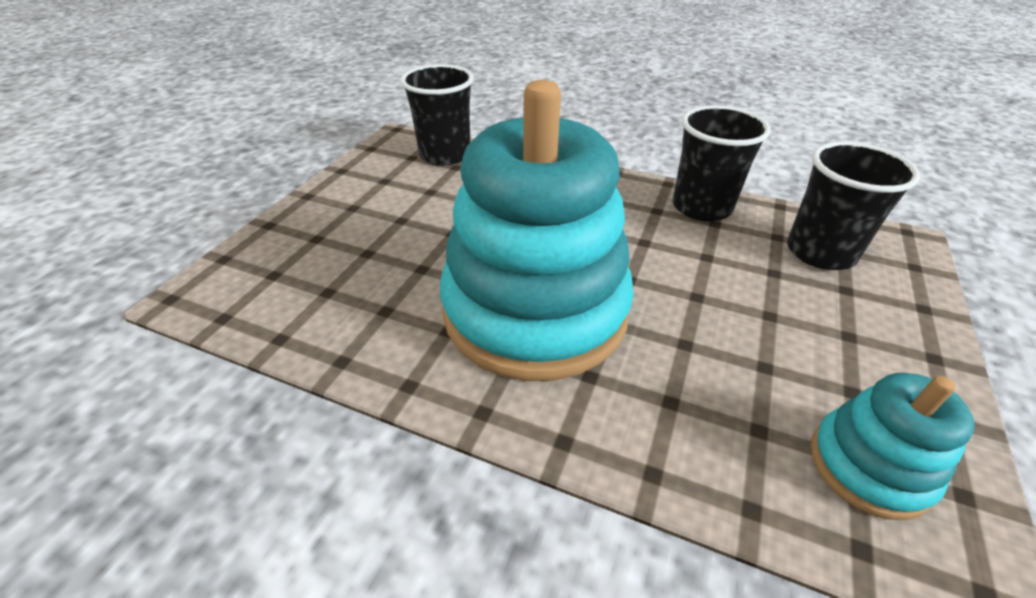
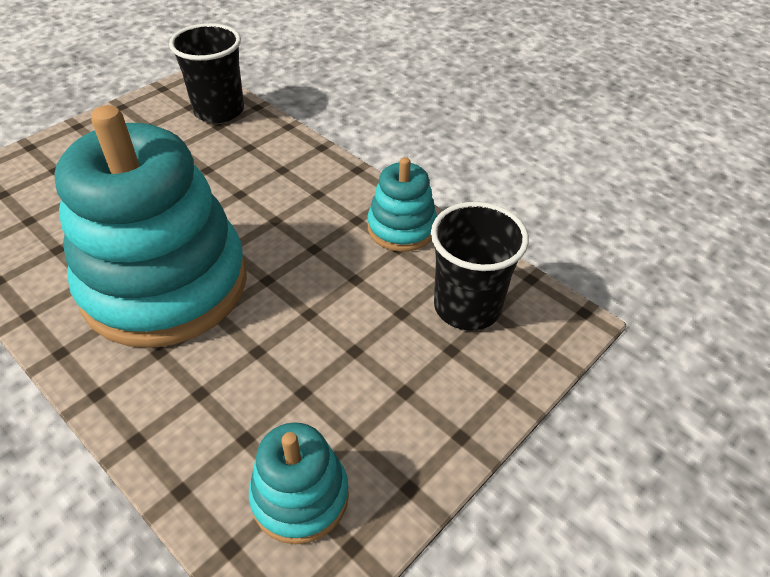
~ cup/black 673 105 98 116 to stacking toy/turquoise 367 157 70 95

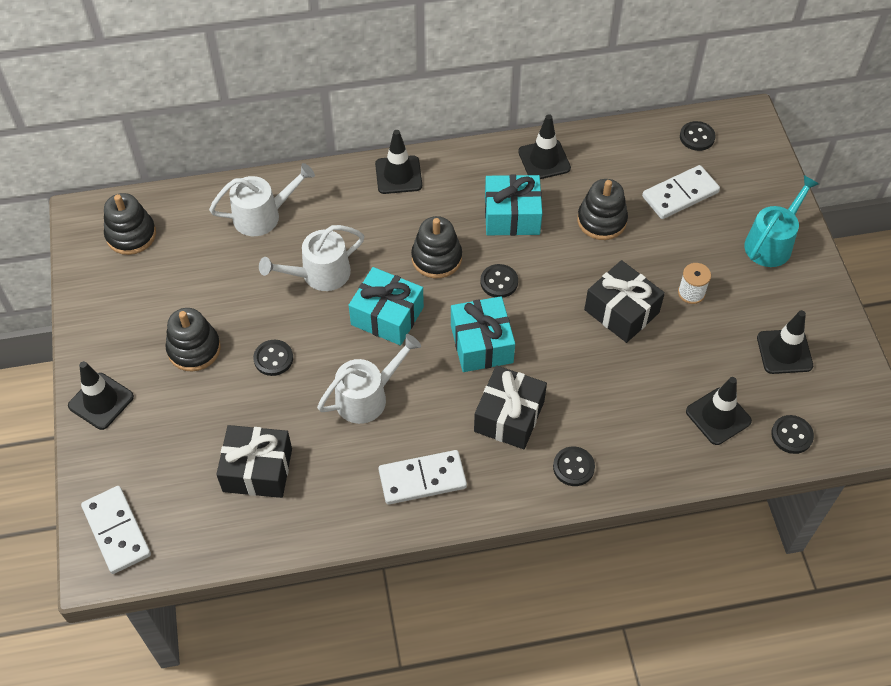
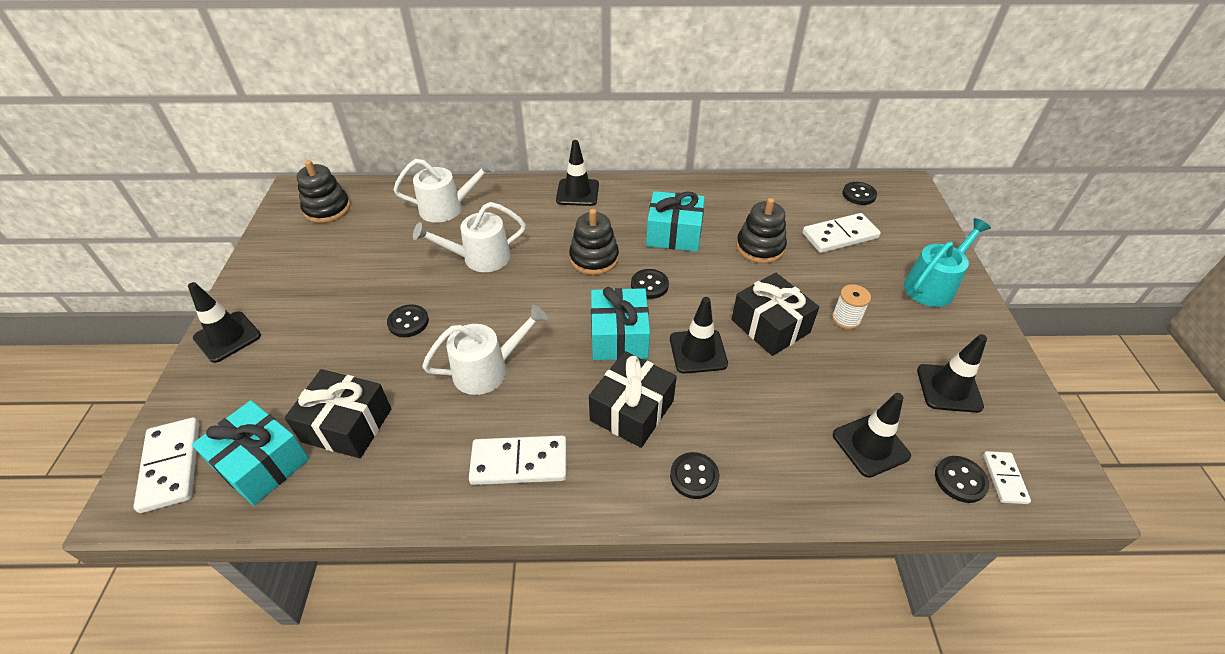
- stacking toy/black 165 308 56 64
~ gift/turquoise 349 267 75 79 to 191 400 118 106
~ traffic cone/black 518 114 53 65 to 670 297 58 77
+ domino/white 983 451 48 53

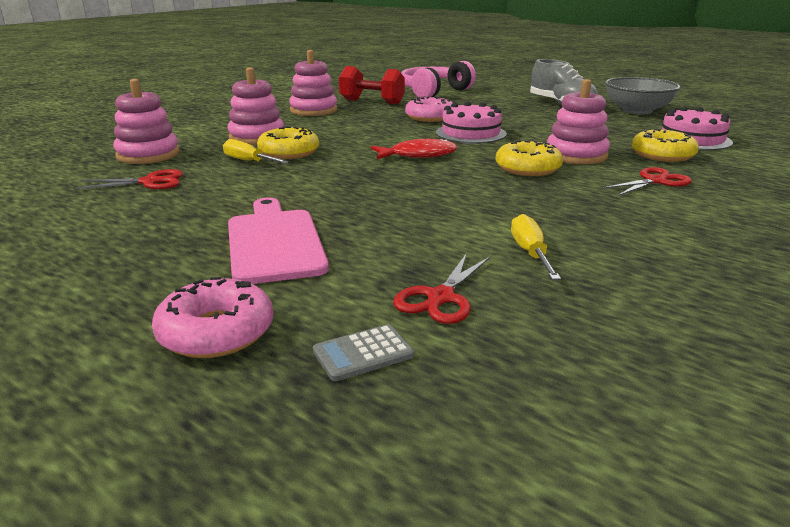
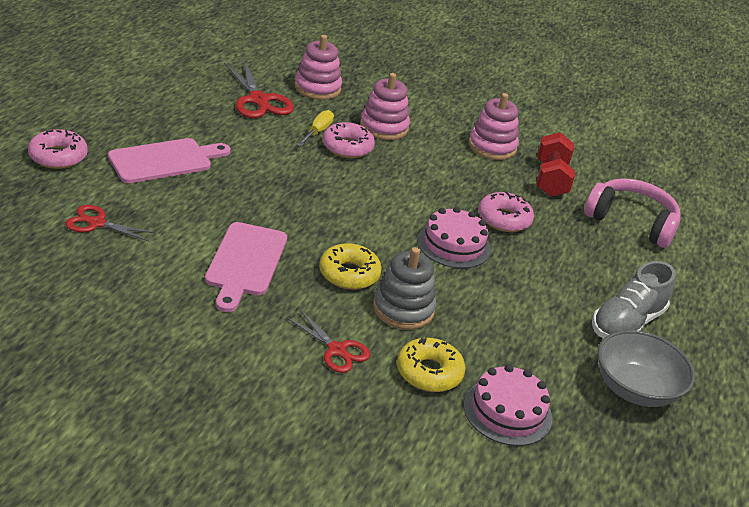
~ scissors/red 75 169 108 20 = 224 61 70 57 x1.60
~ donut/yellow 257 127 62 32 to donut/pink 322 122 53 36
- calculator/grey 313 324 101 57
- fish/red 371 138 86 21
- screwdriver/yellow 511 214 50 66
~ stacking toy/pink 547 79 63 85 to stacking toy/grey 373 247 63 83
+ cutting board/pink 205 222 82 90

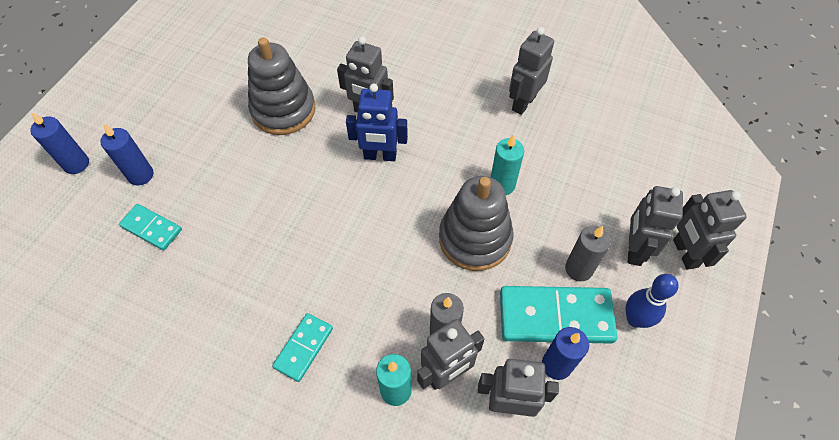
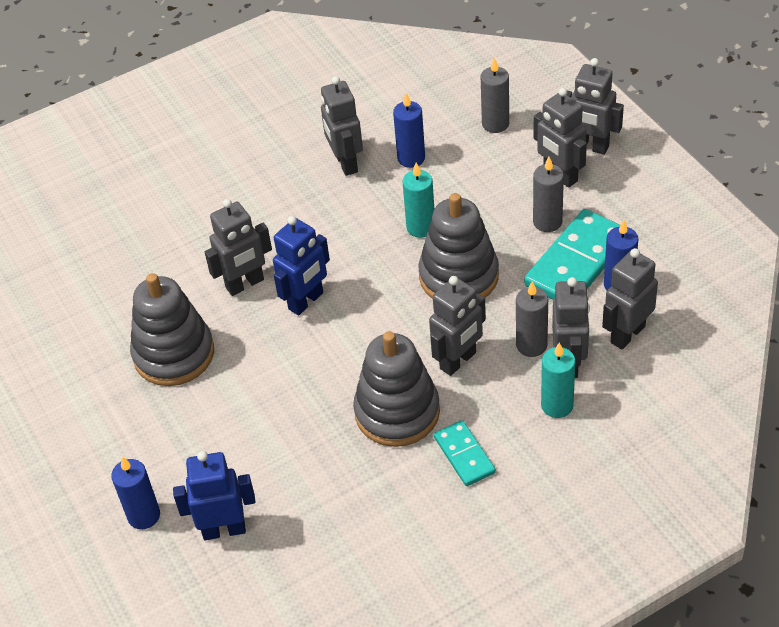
~ candle/blue 30 112 59 62 to 393 93 32 75
~ domino/turquoise 119 204 63 46 to robot/blue 173 451 82 89
- bowling pin/blue 625 274 54 54
+ stacking toy/grey 353 331 87 116
+ robot/grey 429 276 57 100
+ candle/grey 481 58 28 75

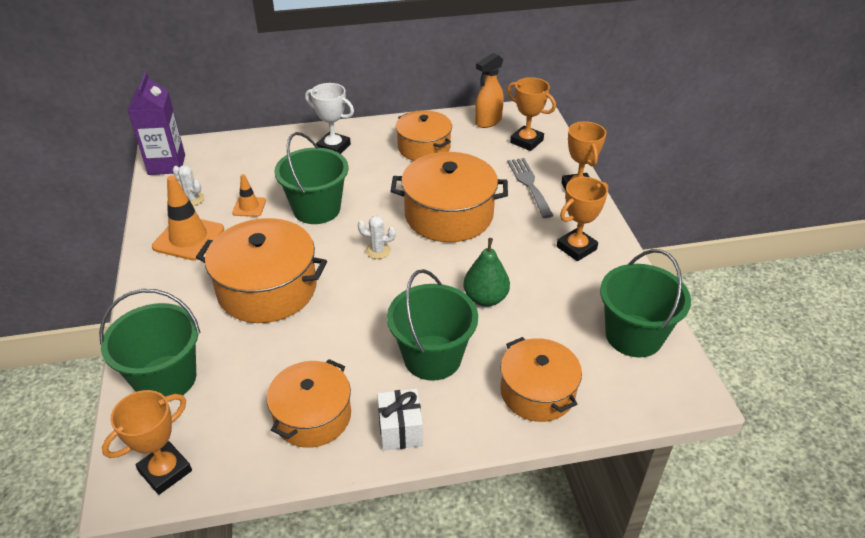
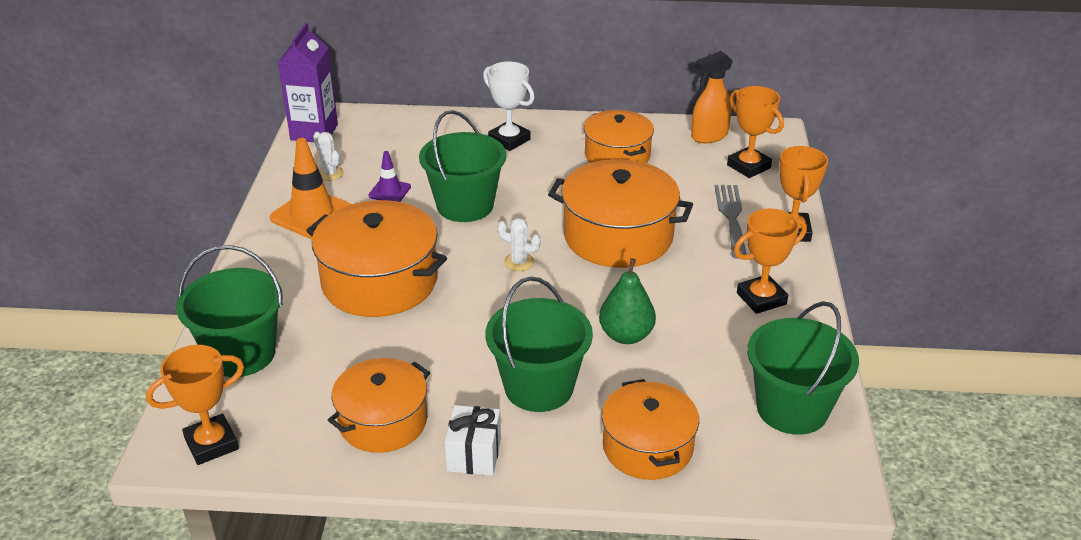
~ traffic cone/orange 232 174 34 43 to traffic cone/purple 368 151 43 51

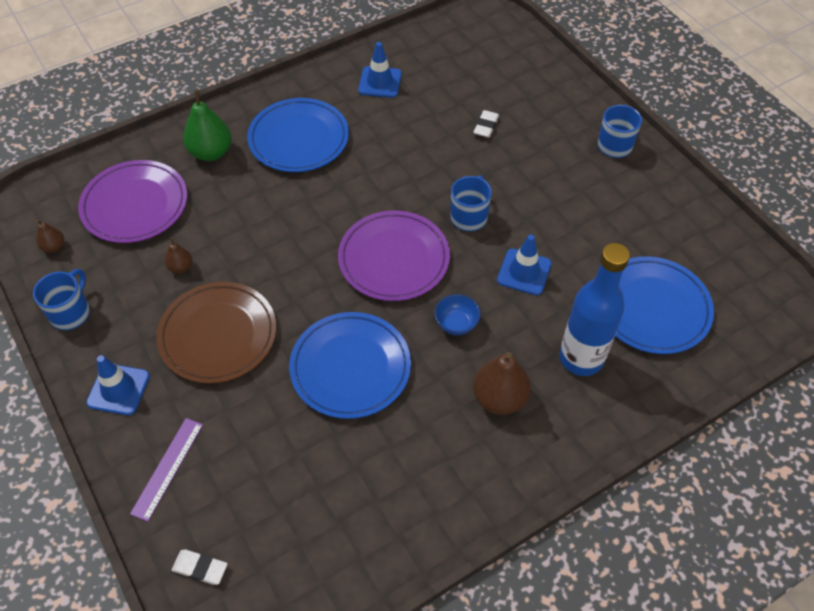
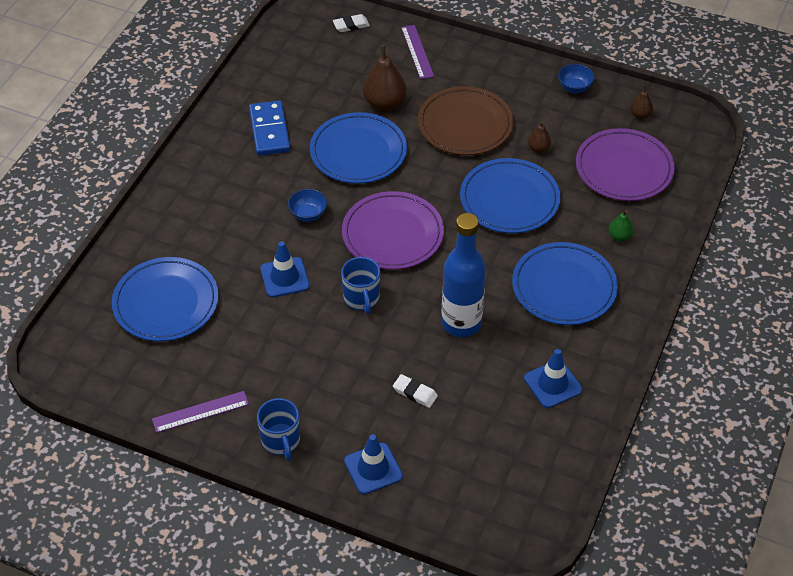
~ mug/blue 33 269 57 61 to bowl/blue 558 64 37 29
~ traffic cone/blue 86 355 64 60 to 344 434 59 60
~ pear/green 183 90 49 71 = 609 210 24 32 x0.52
~ eraser/white 473 110 26 28 = 393 374 45 34 45 degrees counterclockwise
~ pear/brown 473 352 58 63 to 363 45 43 66
~ bottle/blue 560 243 70 133 to 442 213 44 124
+ ruler/purple 152 391 97 42
+ domino/blue 249 100 41 56
+ plate/blue 460 158 100 75

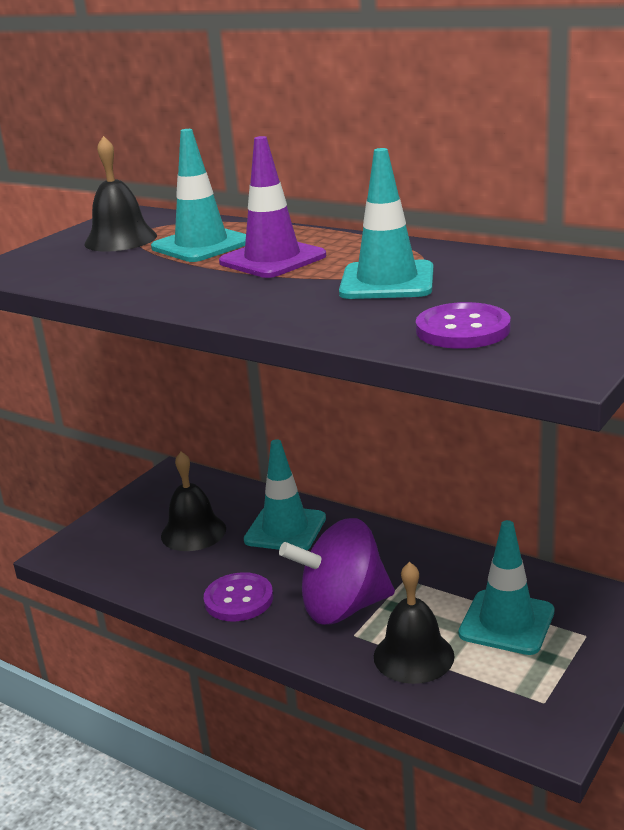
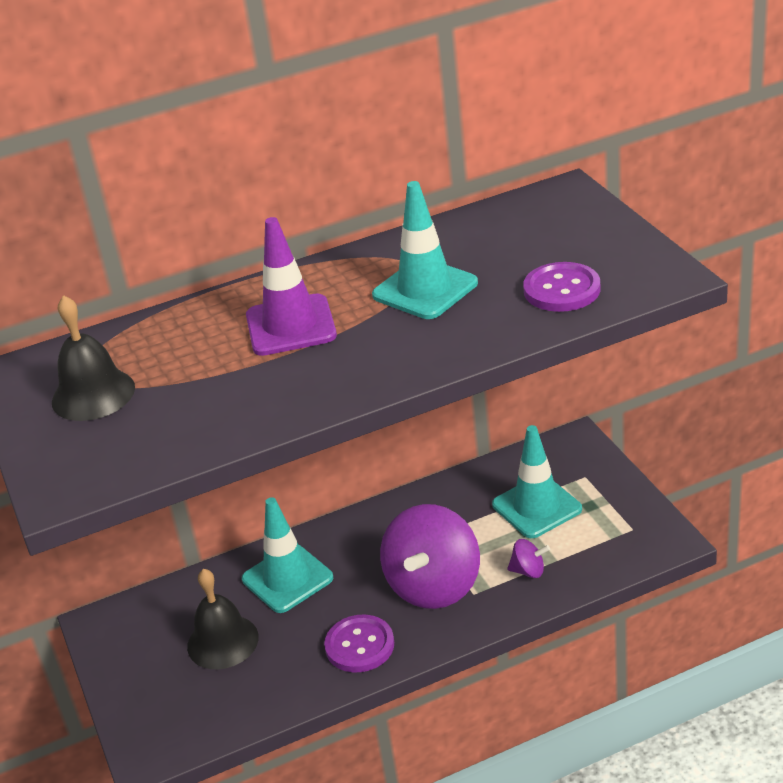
- traffic cone/turquoise 151 129 95 133
~ bell/black 374 562 81 122 to spinning top/purple 507 539 43 39

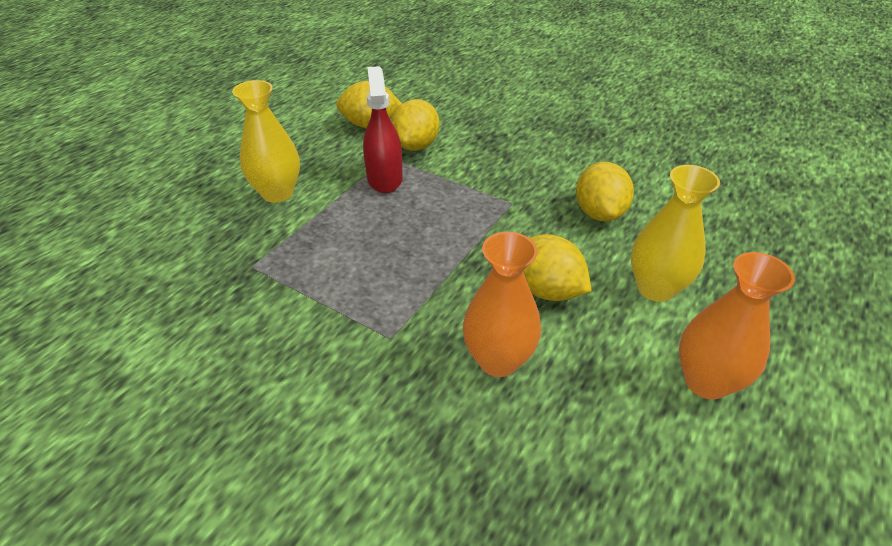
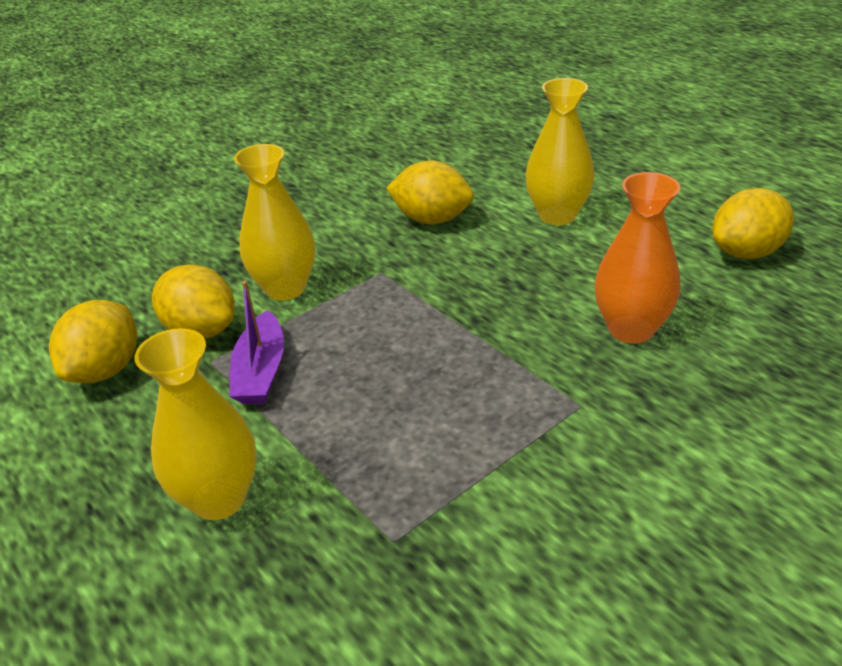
~ spray bottle/red 363 66 40 127 to boat/purple 229 281 55 123
~ lemon/yellow 523 234 69 67 to 712 188 82 71
- vase/orange 679 252 116 148
+ vase/yellow 234 144 81 157

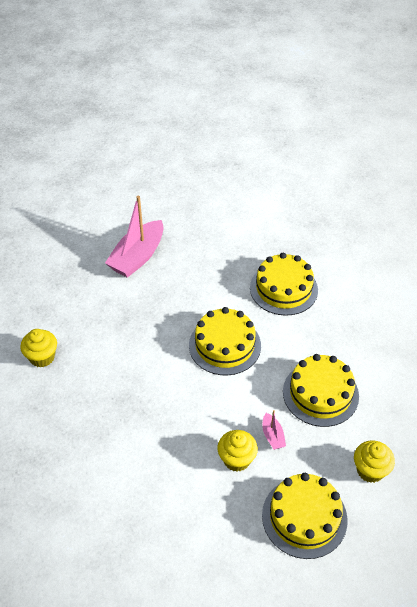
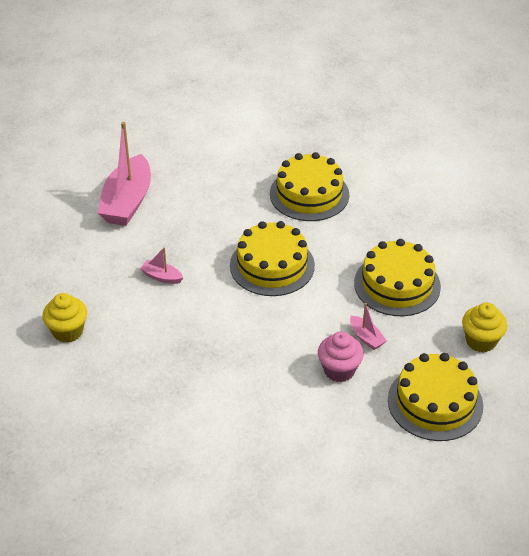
~ cupcake/yellow 217 430 41 42 to cupcake/pink 318 331 46 51
+ boat/pink 140 247 43 37

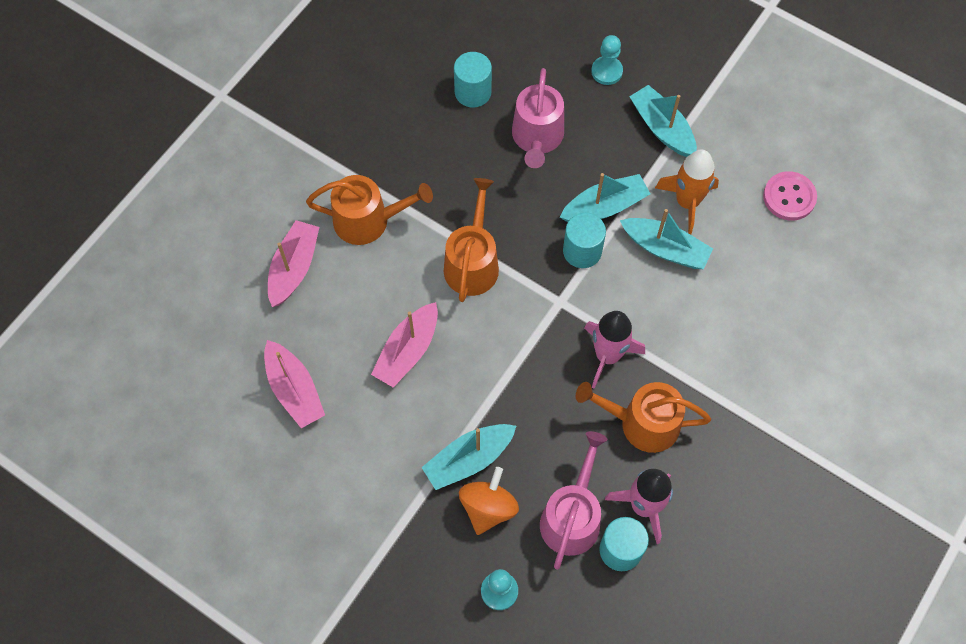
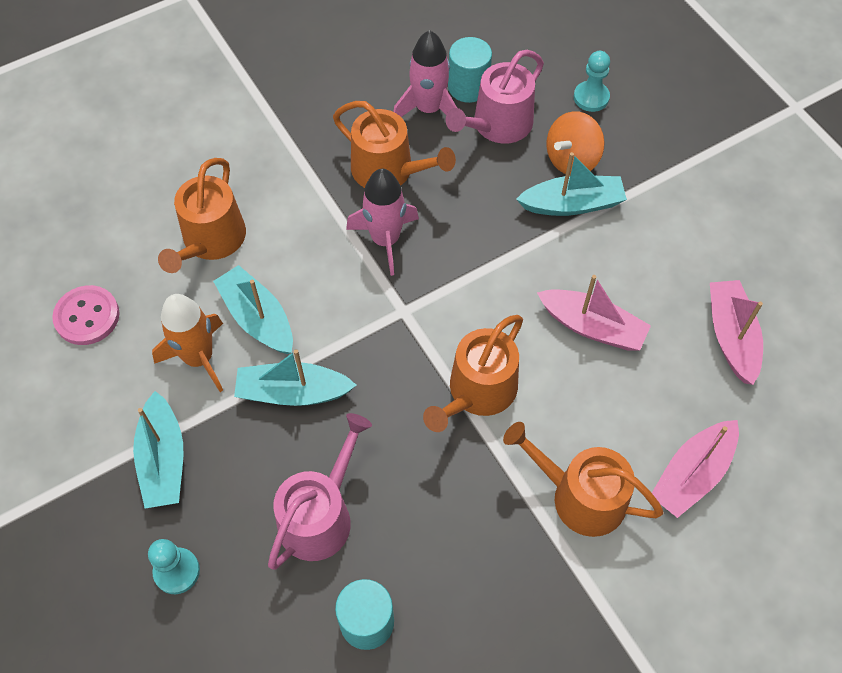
~ boat/pink 371 302 67 86 = 537 275 114 75 60 degrees clockwise
- cylinder/turquoise 563 213 43 55
+ watering can/orange 158 158 88 115

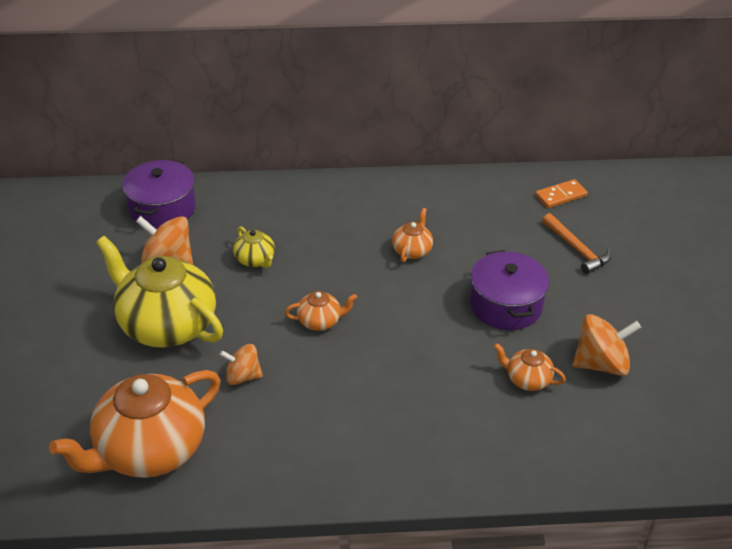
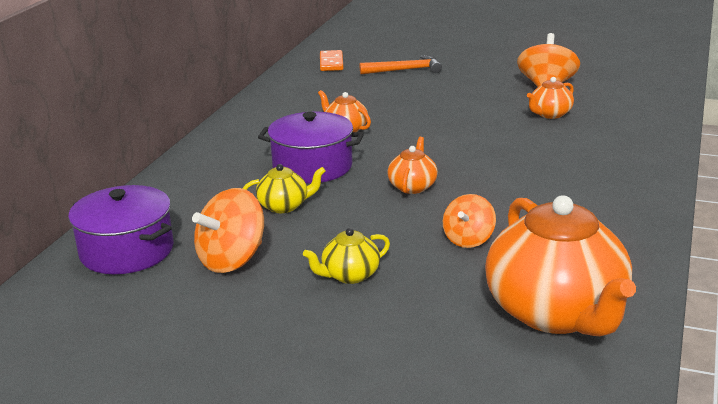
~ teapot/yellow 96 236 127 112 = 303 228 87 56 x0.45
~ pot/purple 470 250 79 80 to 258 112 106 71

